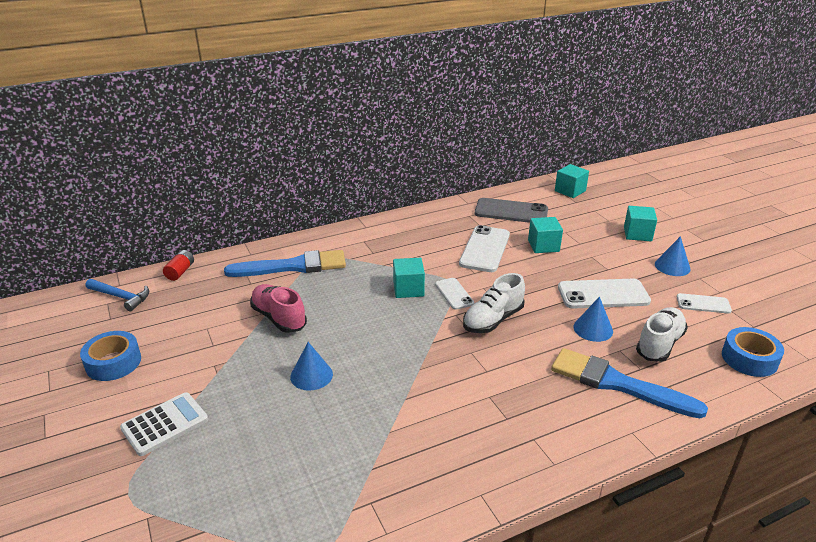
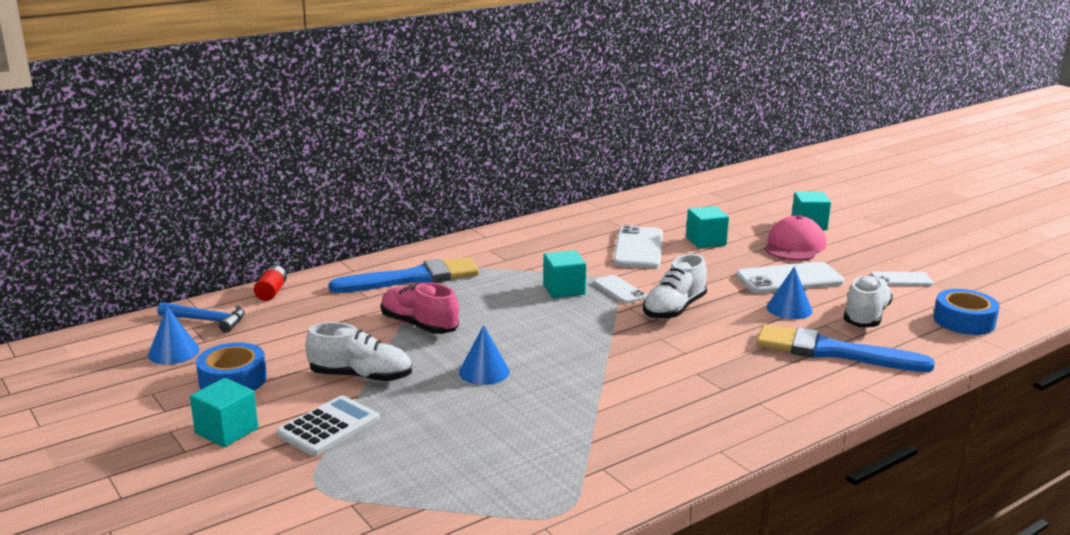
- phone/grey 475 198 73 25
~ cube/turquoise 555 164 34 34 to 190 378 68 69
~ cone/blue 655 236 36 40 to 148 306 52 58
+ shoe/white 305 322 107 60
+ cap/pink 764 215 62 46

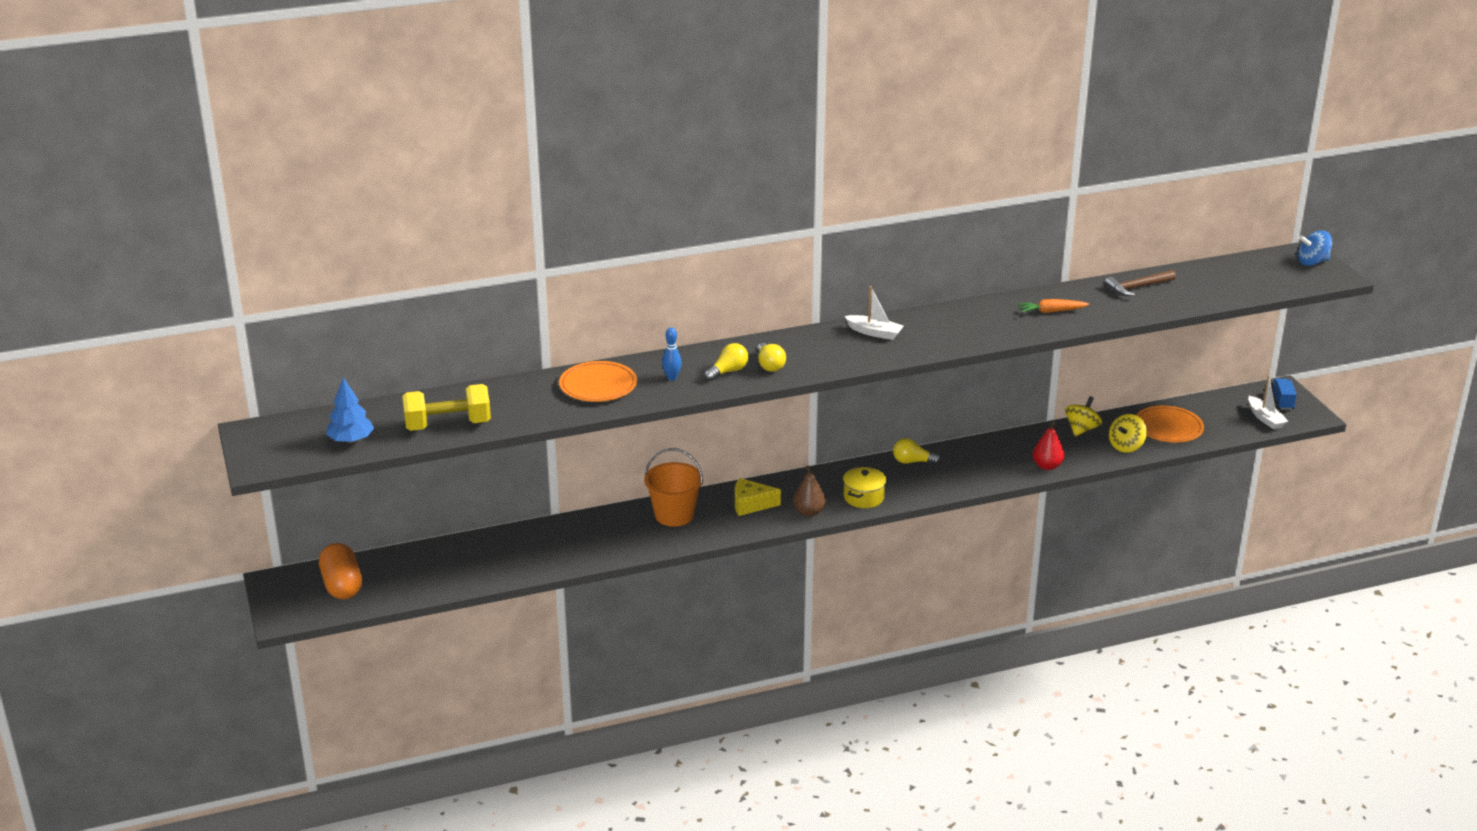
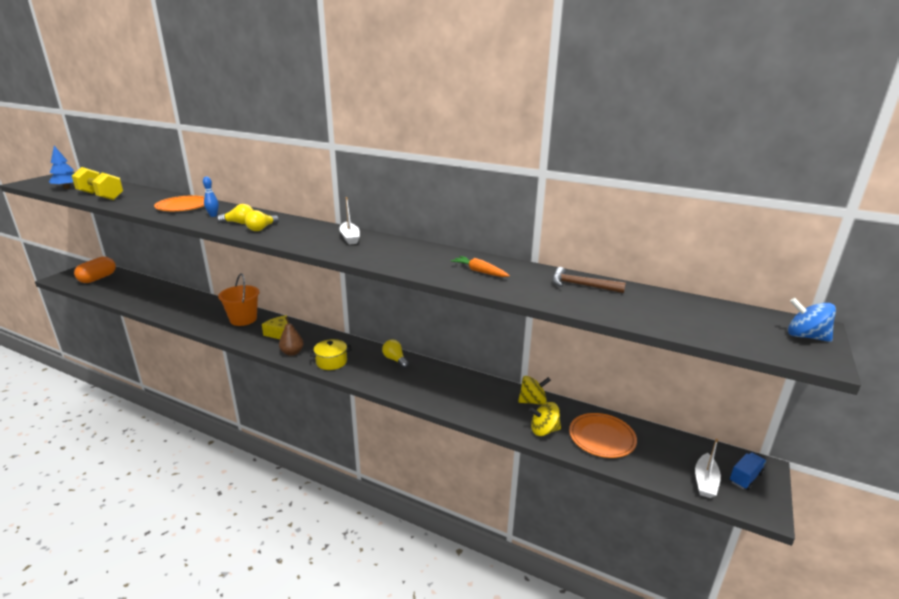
- pear/red 1032 421 33 49

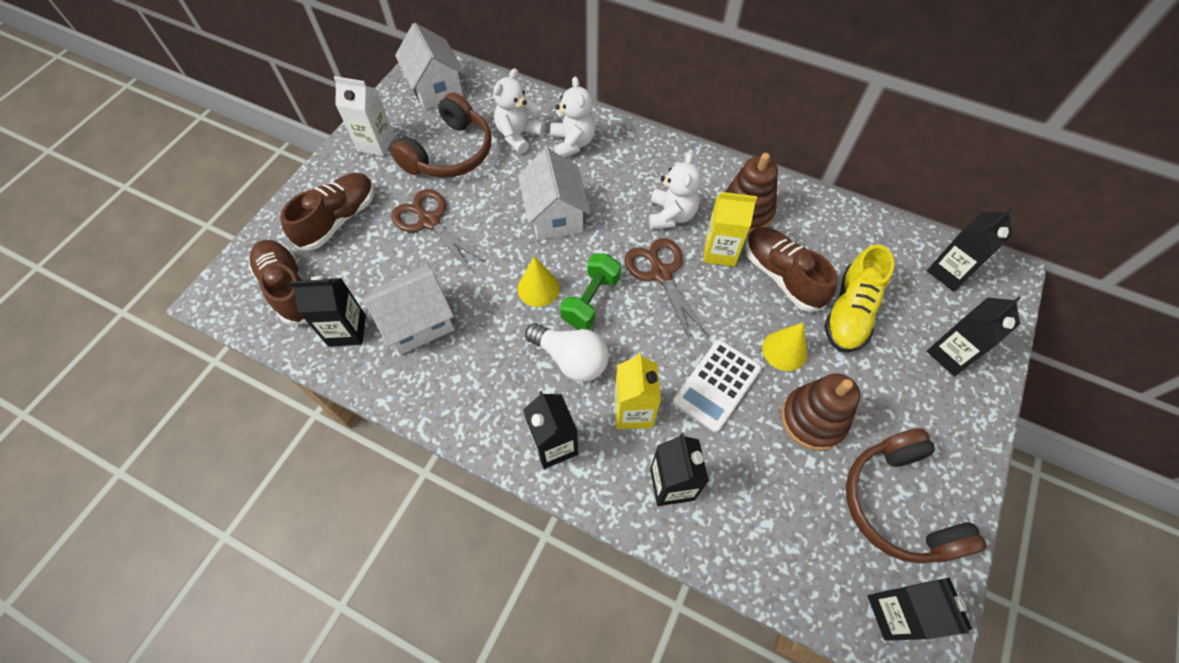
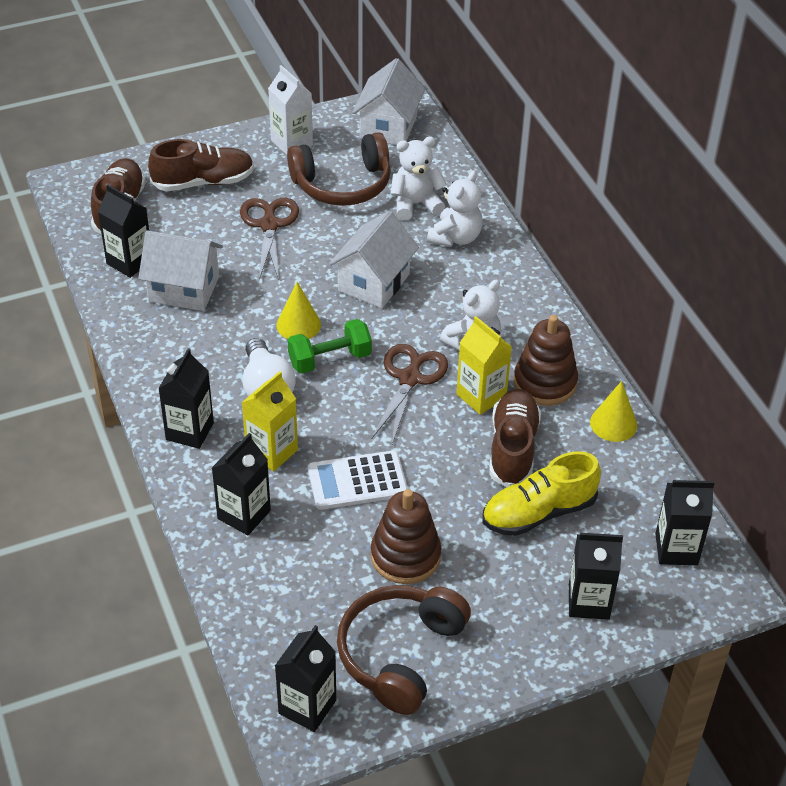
~ cone/yellow 762 323 45 48 to 590 381 47 61

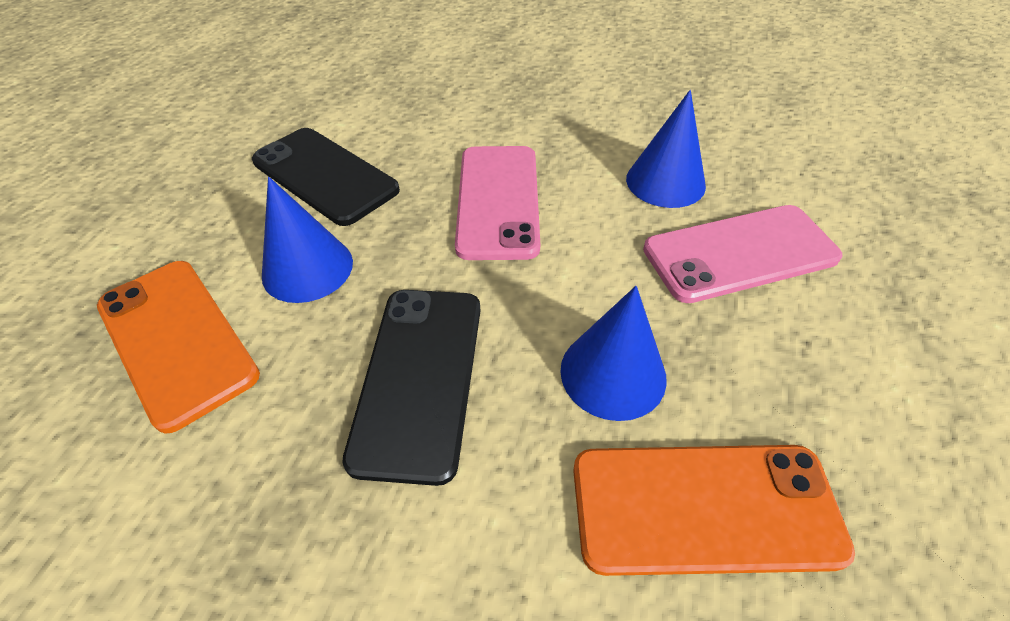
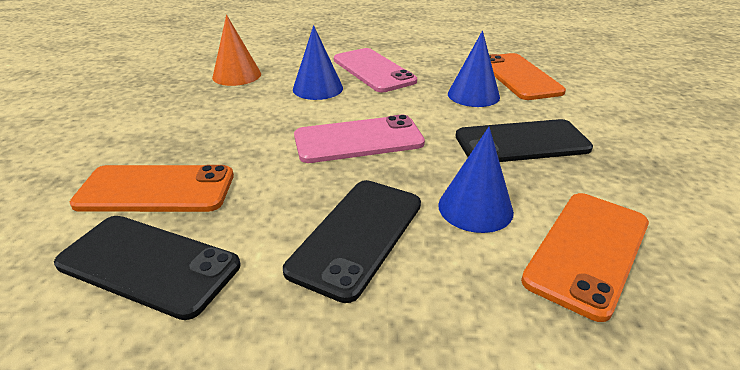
+ phone/black 54 216 186 104
+ phone/orange 70 165 164 47
+ cone/orange 212 15 49 71

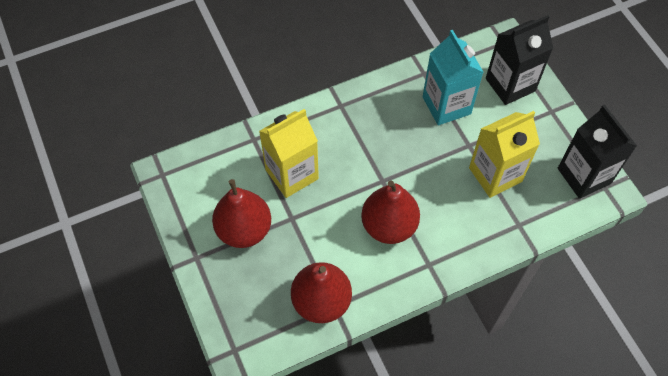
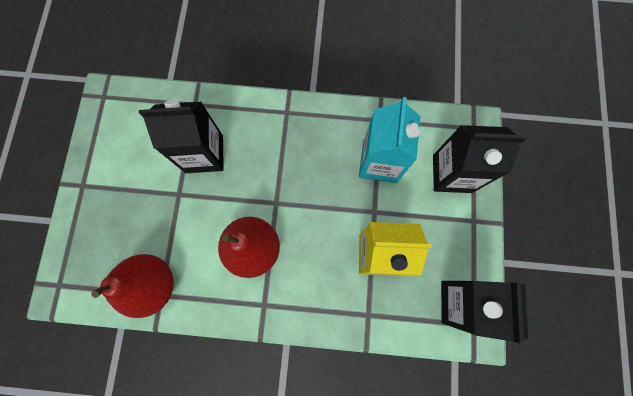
- pear/red 212 179 59 69
~ carton/yellow 259 109 60 89 to carton/black 139 100 85 73

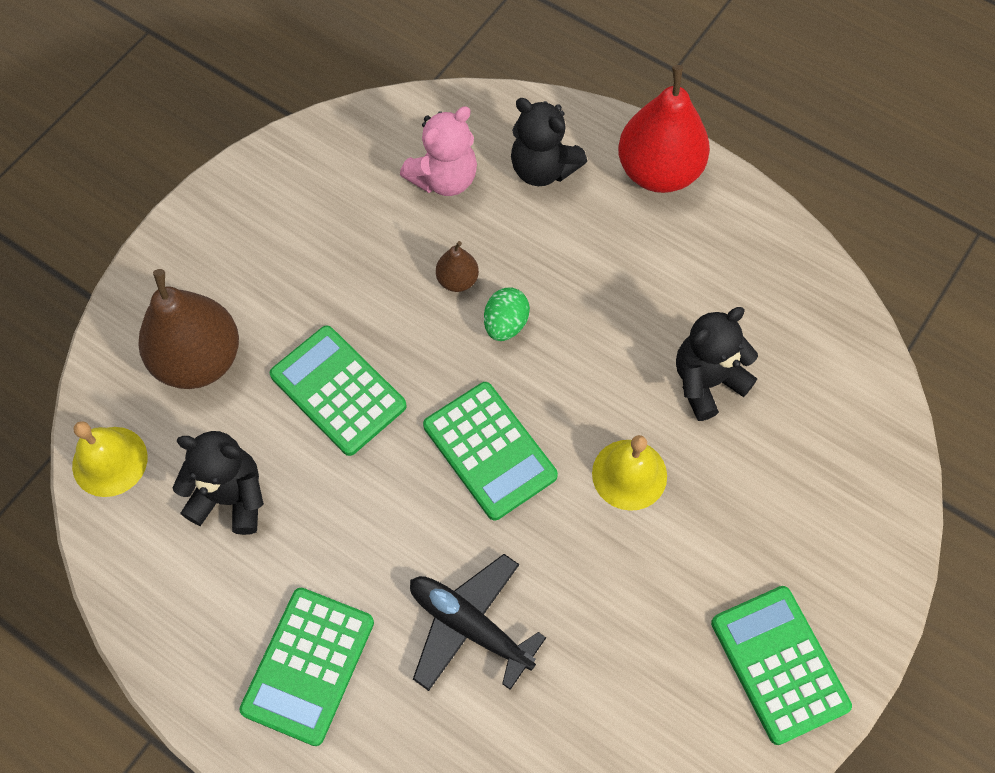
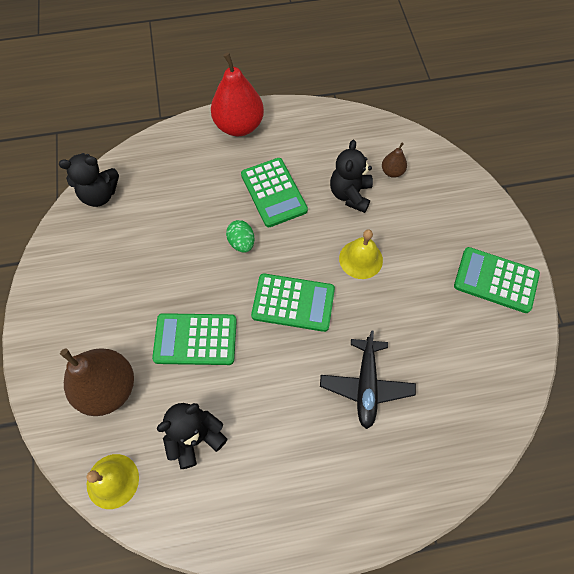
~ calculator/green 240 588 134 158 to 241 158 67 69
- teddy bear/pink 400 106 77 90
~ plane/black 410 554 136 137 = 320 330 96 99 75 degrees counterclockwise
~ pear/brown 436 241 43 51 to 382 143 25 35
~ teddy bear/black 511 98 76 88 to 59 153 60 54

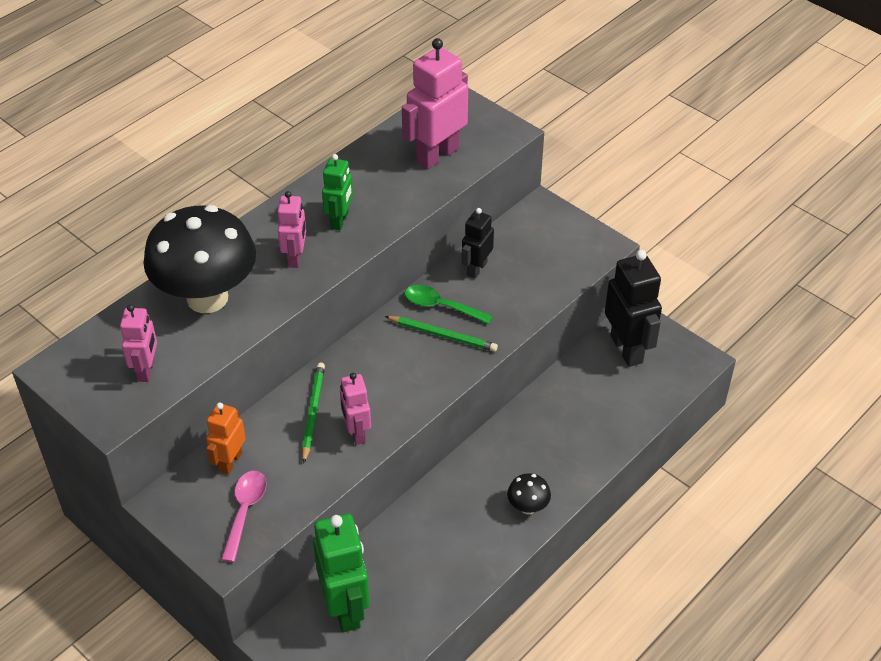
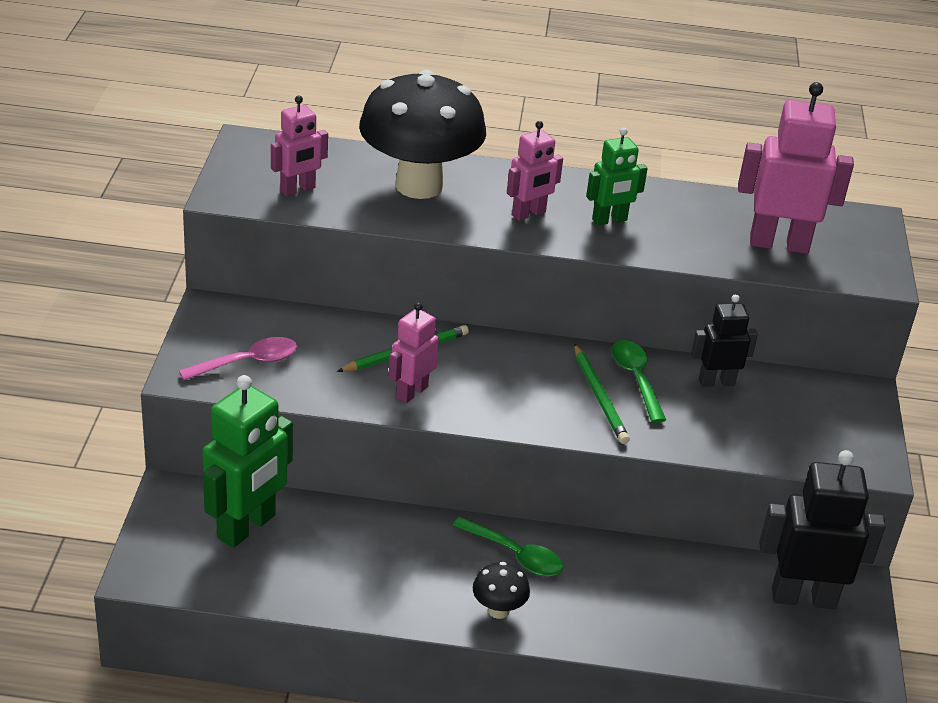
- robot/orange 206 403 40 72
~ robot/black 605 250 57 117 = 759 450 127 159 120 degrees counterclockwise
+ spoon/green 453 516 110 60

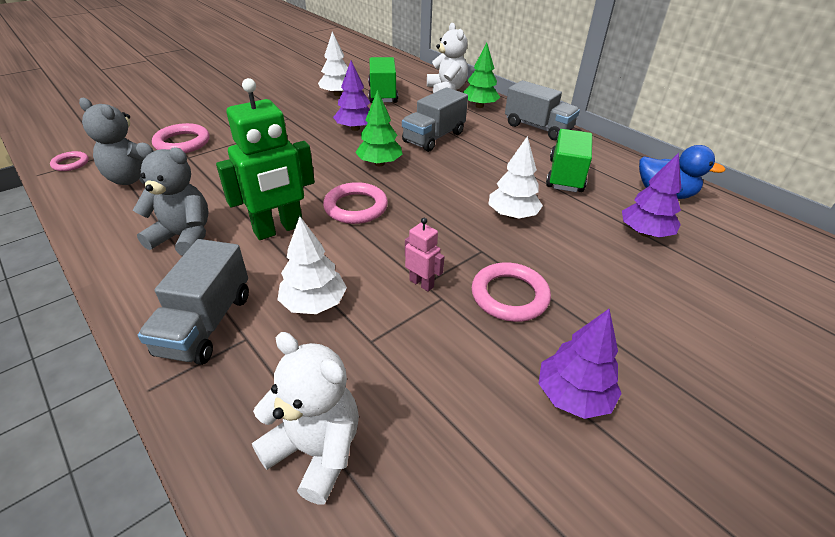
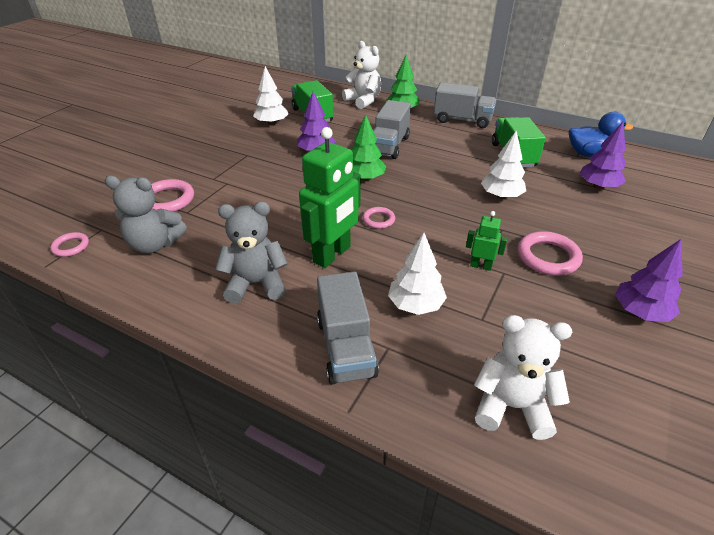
~ ring/pink 323 182 65 42 = 363 207 32 22 x0.58
~ robot/pink 405 218 40 74 to robot/green 466 211 42 60

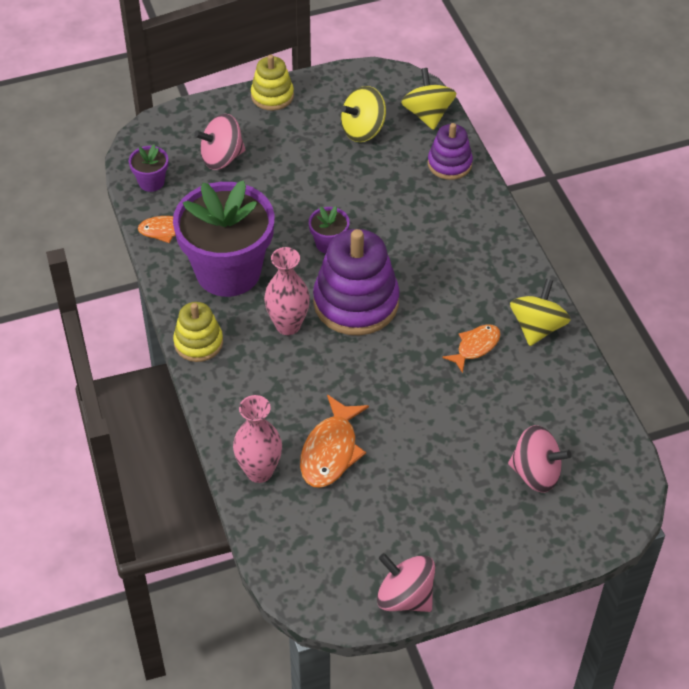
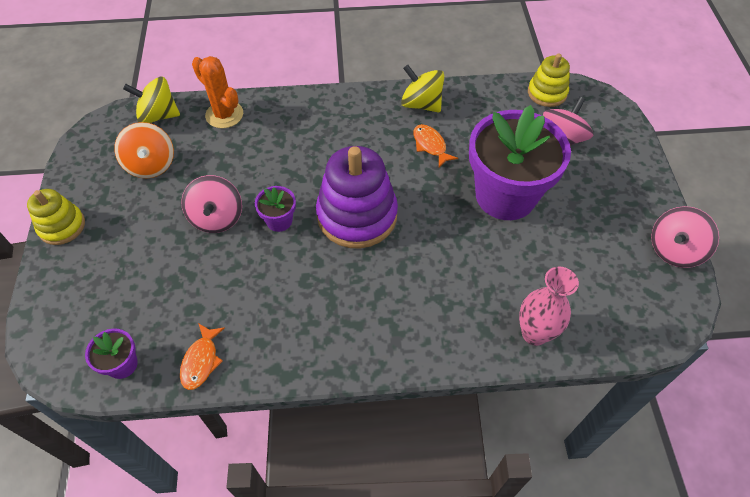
~ flower pot/purple 173 180 102 117 to 469 105 102 115
~ stacking toy/yellow 173 302 50 60 to 528 54 42 53
~ spinning top/pink 194 114 52 56 to 181 175 61 58
- vase/pink 264 247 46 88
- fish/orange 300 395 69 93
~ spinning top/yellow 341 86 45 56 to spinning top/orange 114 122 60 57
~ stacking toy/purple 428 123 45 57 to cactus/orange 192 56 51 72

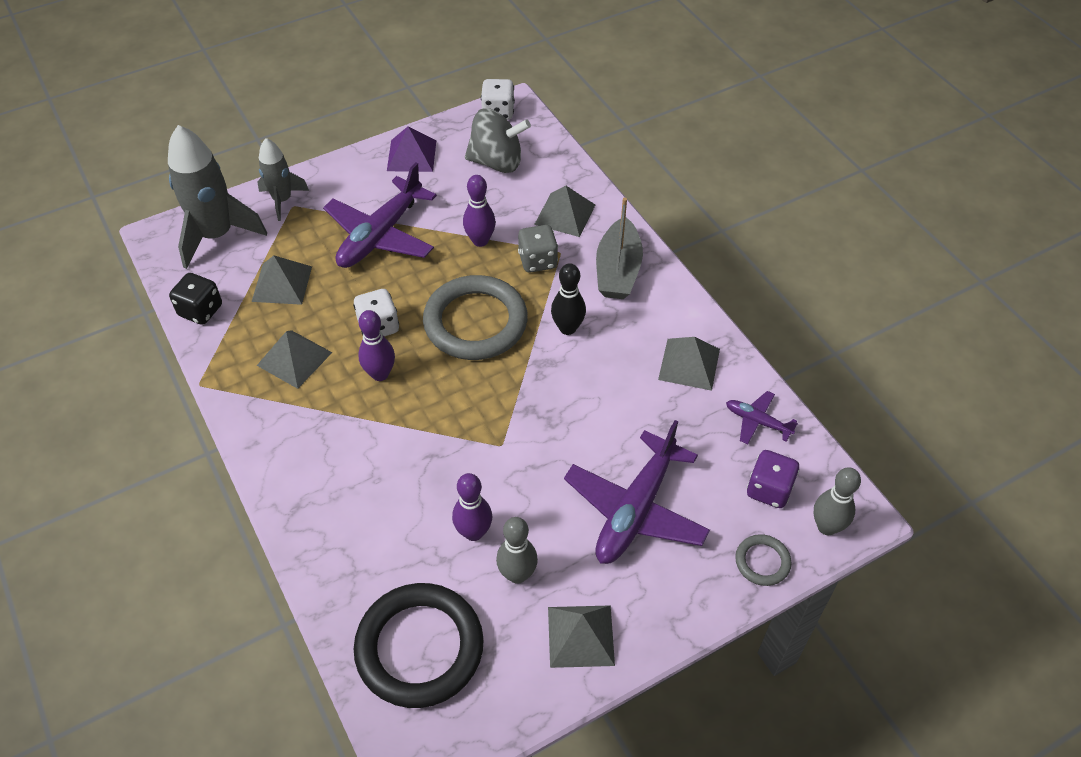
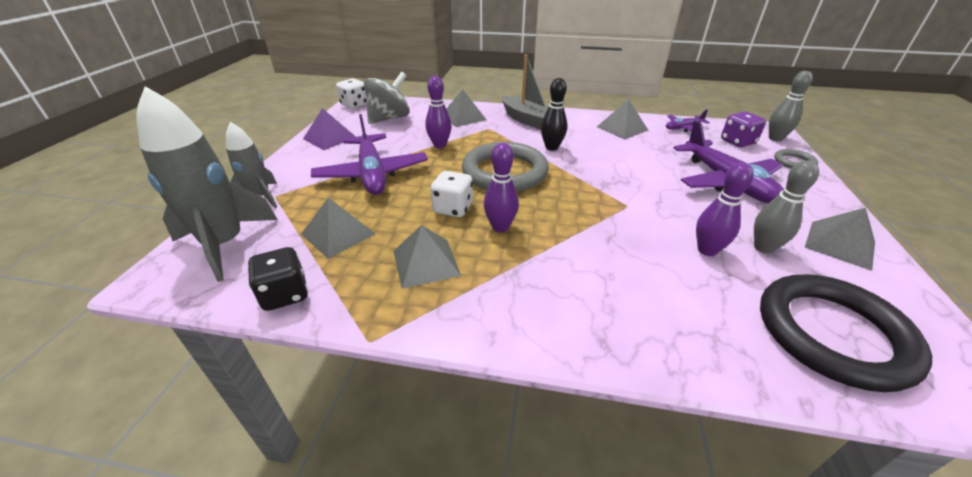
- dice/grey 518 225 40 47

